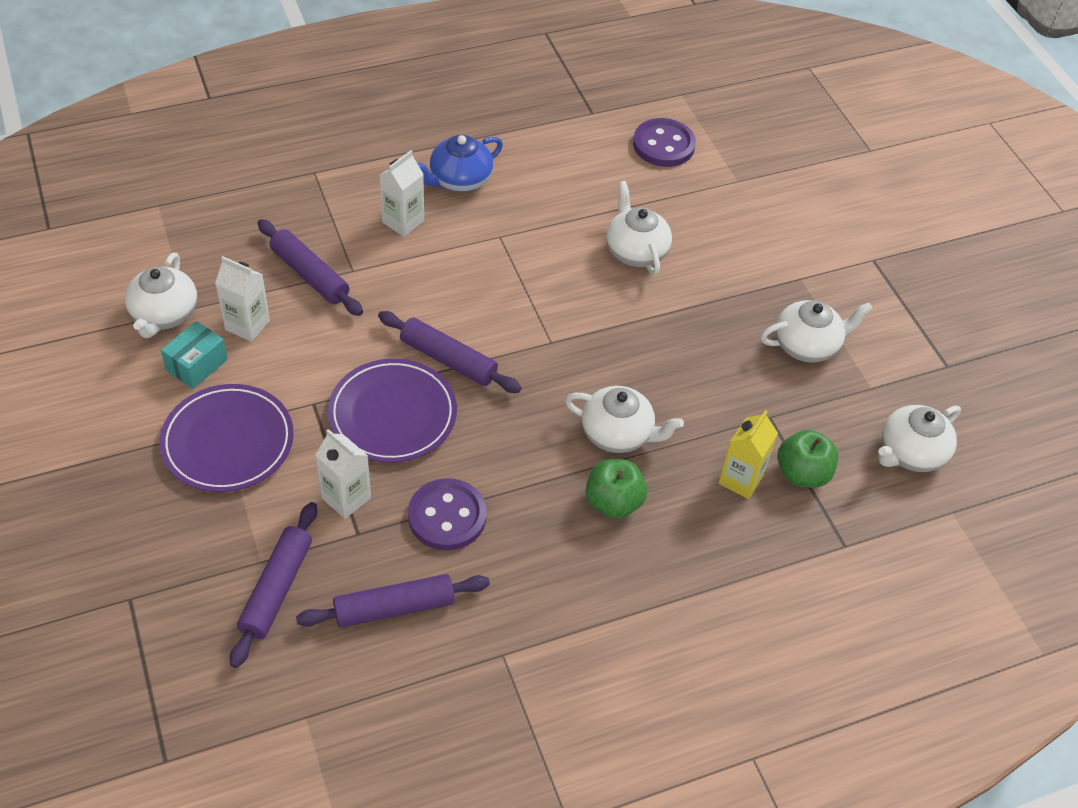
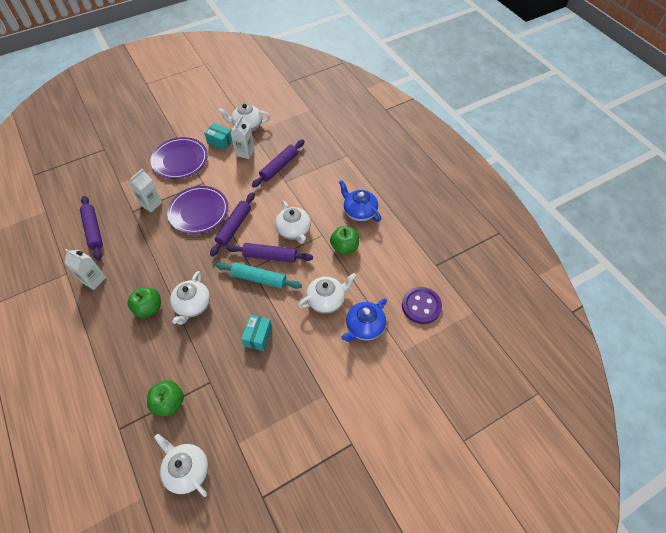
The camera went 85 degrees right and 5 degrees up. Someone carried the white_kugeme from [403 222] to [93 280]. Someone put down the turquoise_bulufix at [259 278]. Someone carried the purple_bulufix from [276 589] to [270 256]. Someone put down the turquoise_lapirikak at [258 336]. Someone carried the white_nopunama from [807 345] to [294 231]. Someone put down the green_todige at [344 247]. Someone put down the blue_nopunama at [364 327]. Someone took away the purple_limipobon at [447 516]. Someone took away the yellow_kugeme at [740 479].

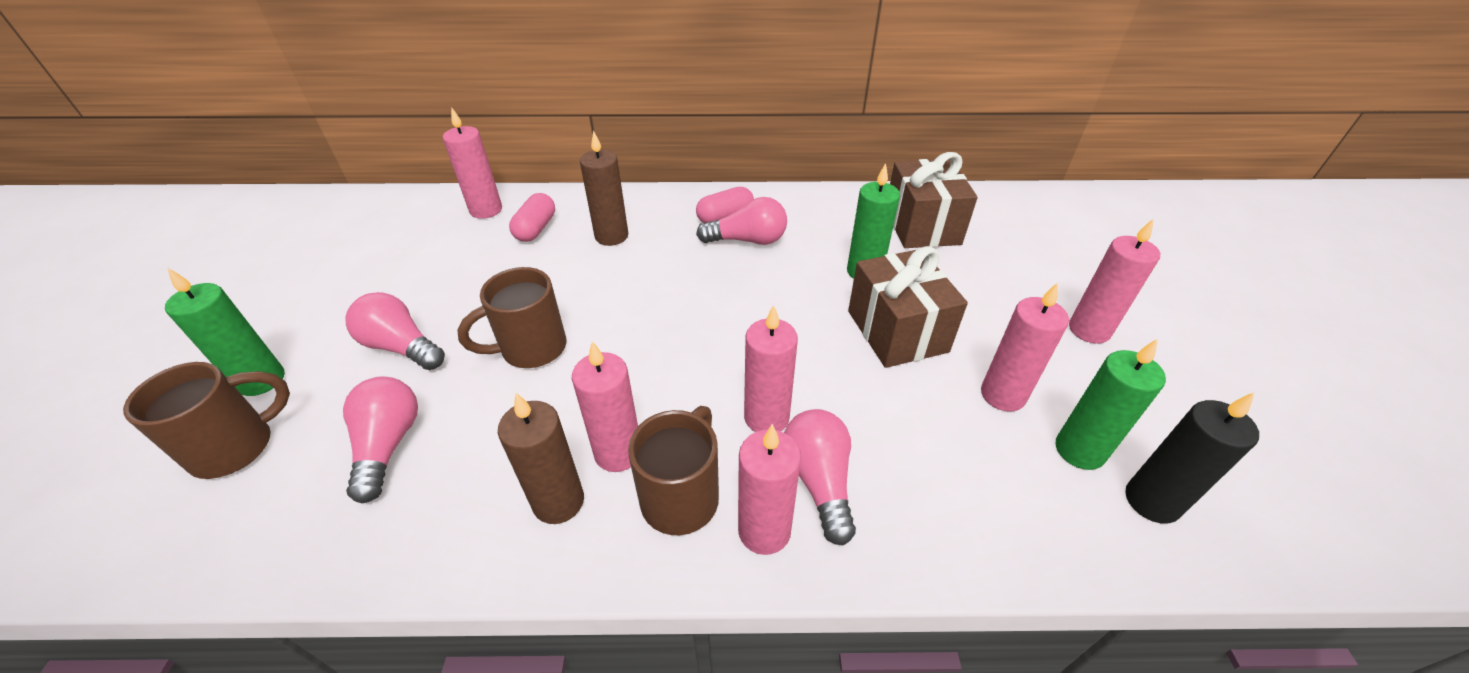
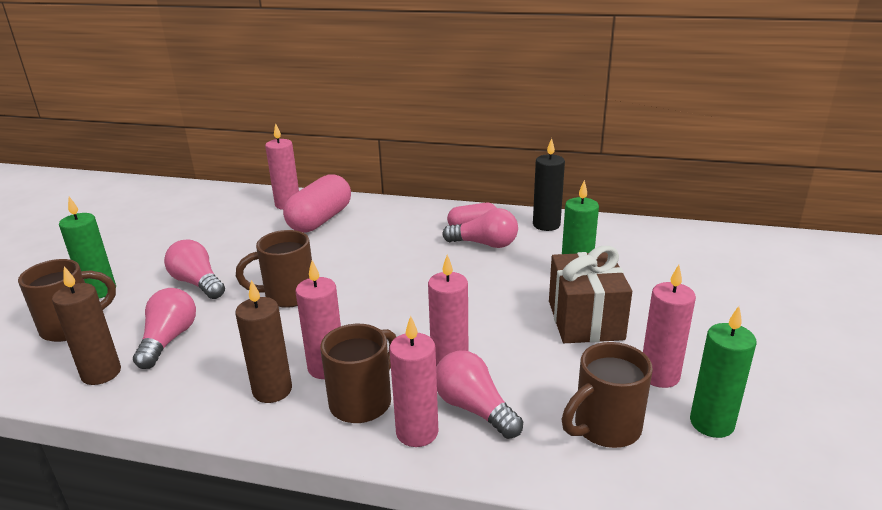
The camera went 15 degrees right and 15 degrees down. Someone carried the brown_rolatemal from [611 236] to [101 373]. Someone scaled the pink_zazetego at [536 229] by 1.69. Someone rotated the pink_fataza at [819 481] by 45 degrees counterclockwise. Someone carried the black_rolatemal from [1151 501] to [546 225]. Someone put down the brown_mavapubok at [604 428]. Someone took away the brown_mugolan at [922 226]. Someone took away the pink_rolatemal at [1089 330].

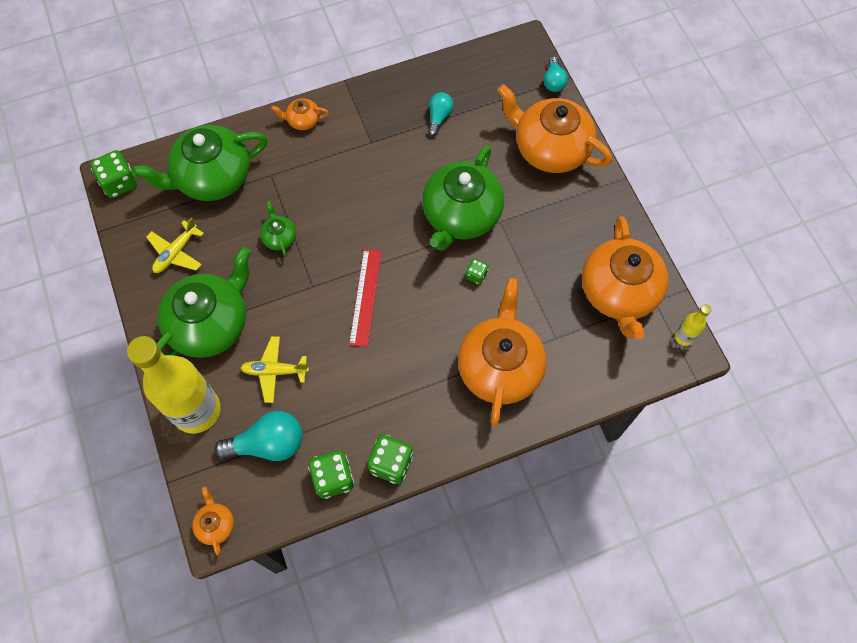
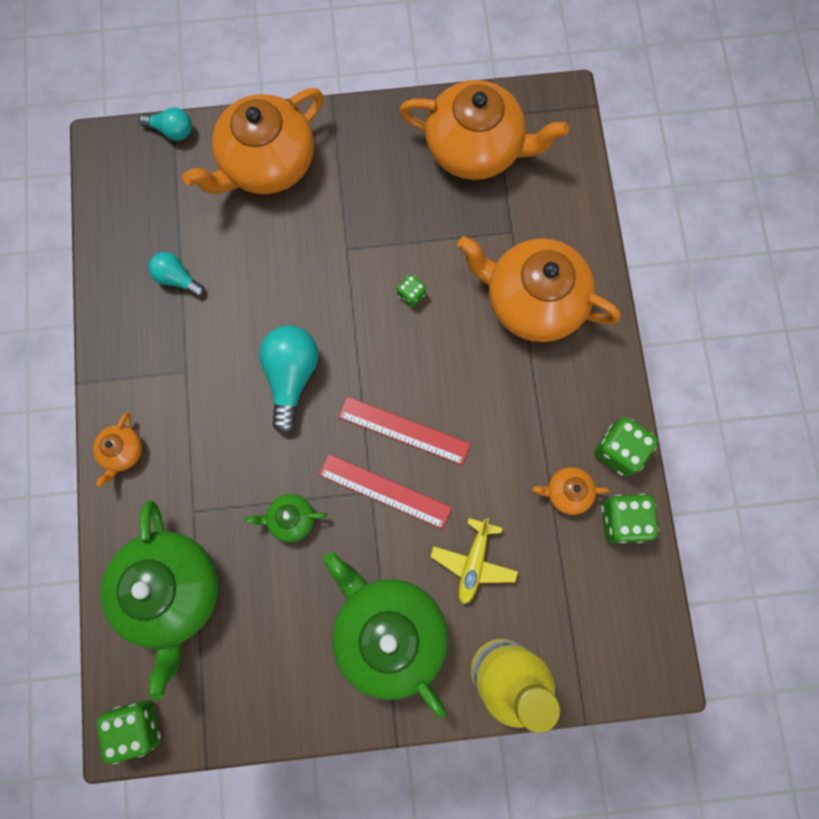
The camera went 75 degrees left and 10 degrees up. Someone carried the turquoise_fataza from [268 444] to [291 377]. Someone put down the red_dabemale at [385 491]. Someone carried the orange_nopunama from [216 524] to [567 492]. Someone took away the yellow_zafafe at [176 252]. Someone took away the green_nopunama at [461 215]. Someone took away the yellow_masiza at [684 337].

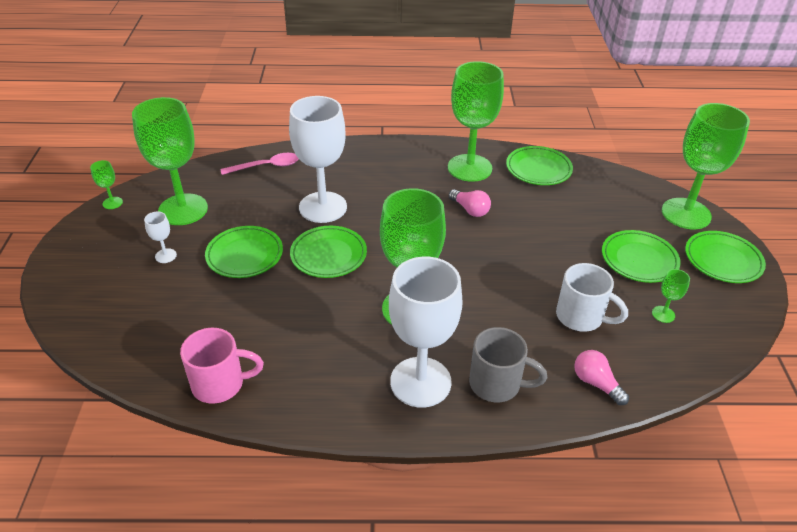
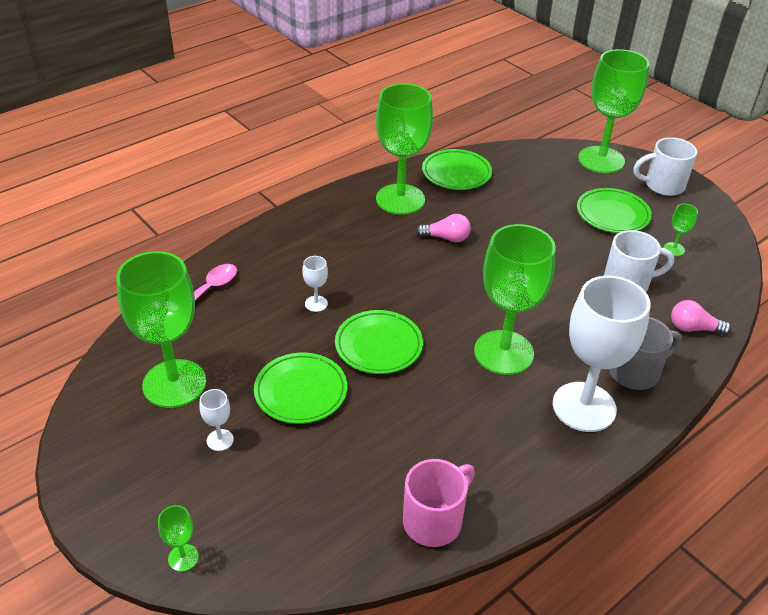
The camera went 40 degrees left and 0 degrees up. Someone carried the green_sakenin from [112 203] to [183 558]. Someone scaled the white_sakenin at [323 207] by 0.40. Someone swapped the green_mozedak at [723 260] for the white_mavapubok at [663 185].

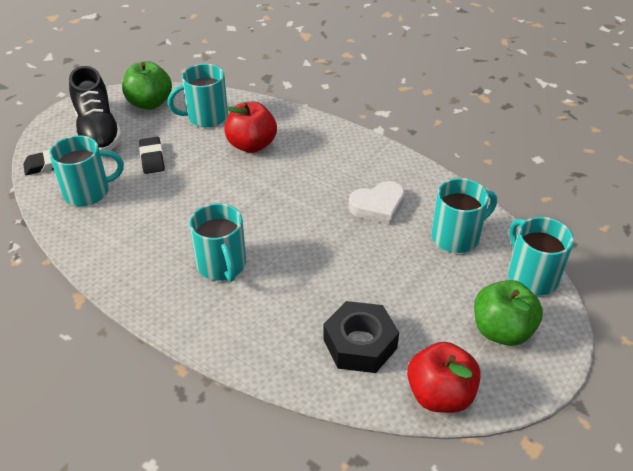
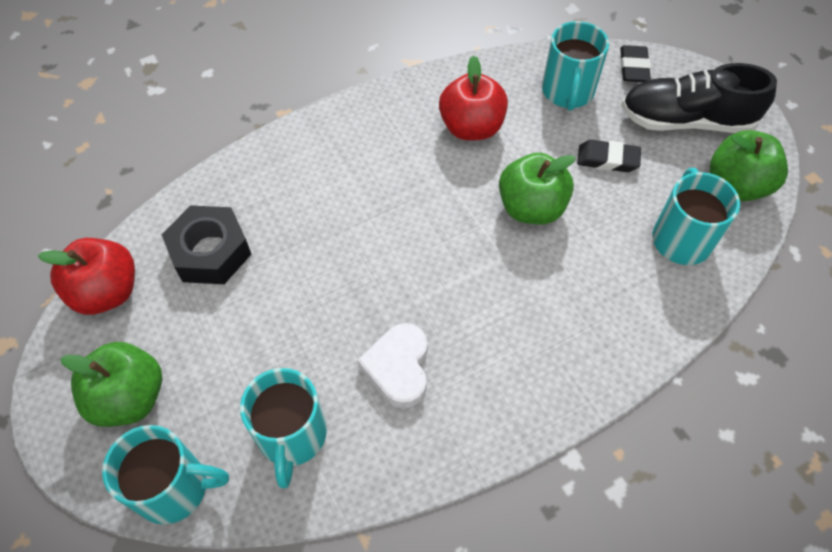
The camera went 115 degrees right and 15 degrees up. Someone carried the red_todige from [251 145] to [471 127]. Someone put down the green_todige at [531 208]. Someone took away the turquoise_mavapubok at [222 265].

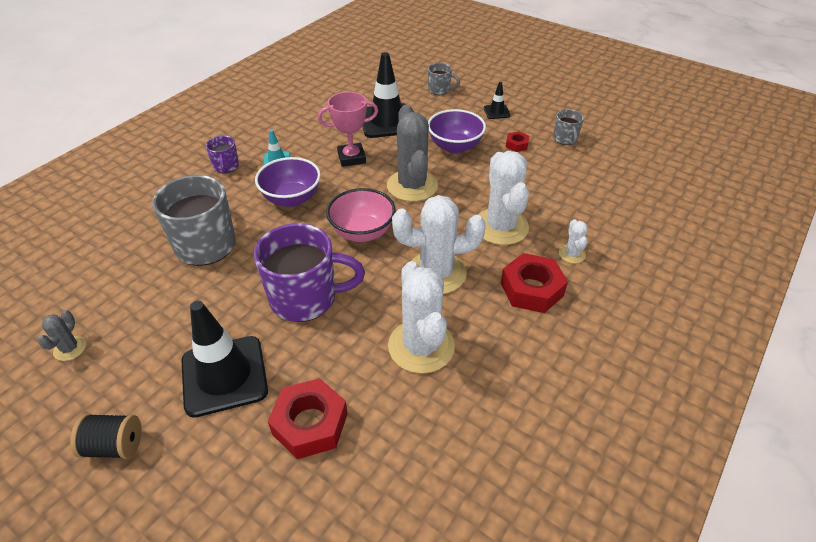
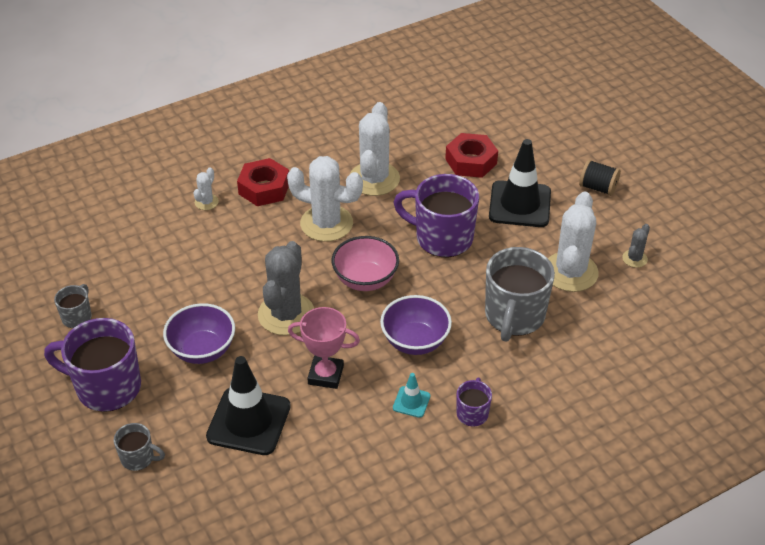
The camera went 155 degrees left and 0 degrees up. Someone swapped the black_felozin at [496 112] for the purple_mavapubok at [106 387]. Someone rotated the grey_mavapubok at [439 90] by 150 degrees clockwise. Someone carried the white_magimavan from [500 227] to [570 272]. Someone took away the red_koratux at [516 145].

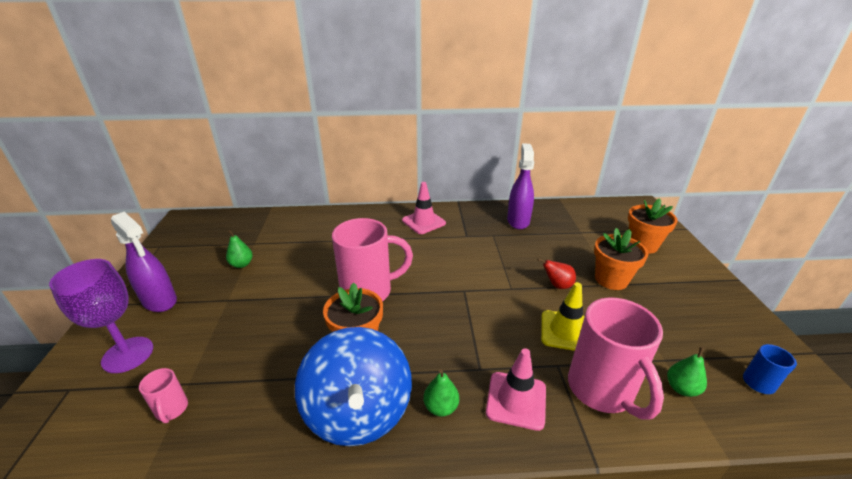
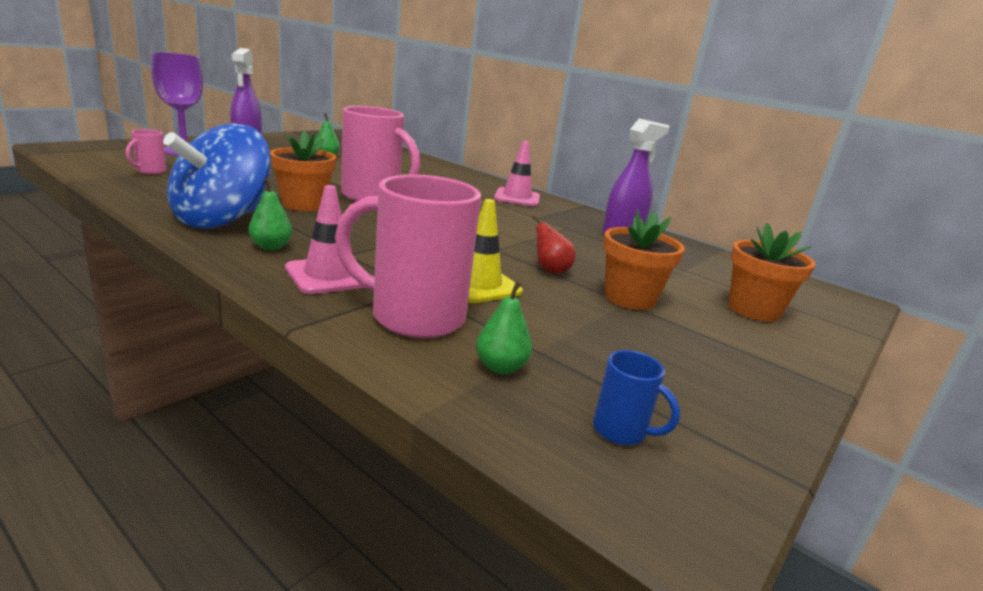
The camera went 40 degrees right and 10 degrees down. Someone rotated the pink_mavapubok at [602 390] by 75 degrees clockwise.

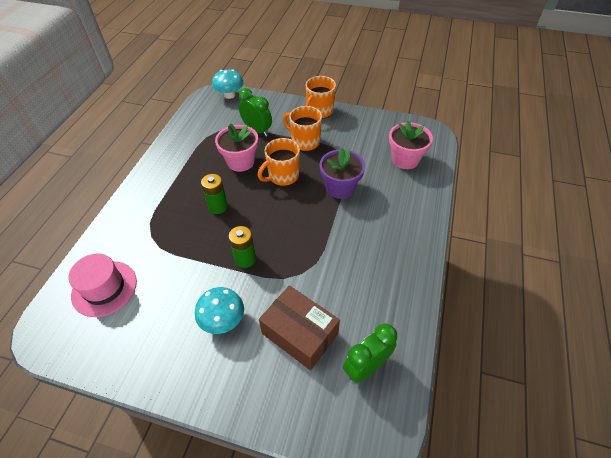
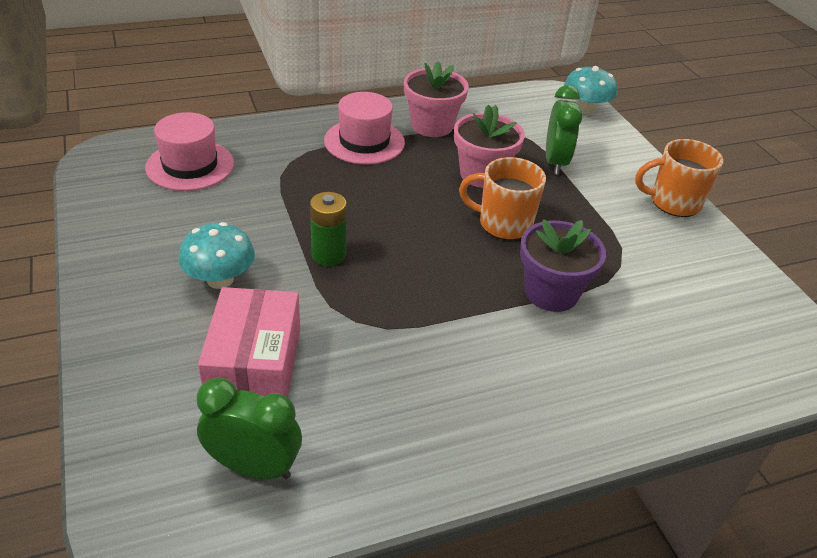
The camera went 50 degrees right and 10 degrees down. Someone repainted the brown_lapirikak at [300 333], which became the pink_lapirikak at [255 364]. Someone put down the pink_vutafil at [364 142]. Someone carried the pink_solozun from [405 159] to [432 126]. Someone took away the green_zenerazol at [218 207]. Someone took away the orange_mavapubok at [305 142].

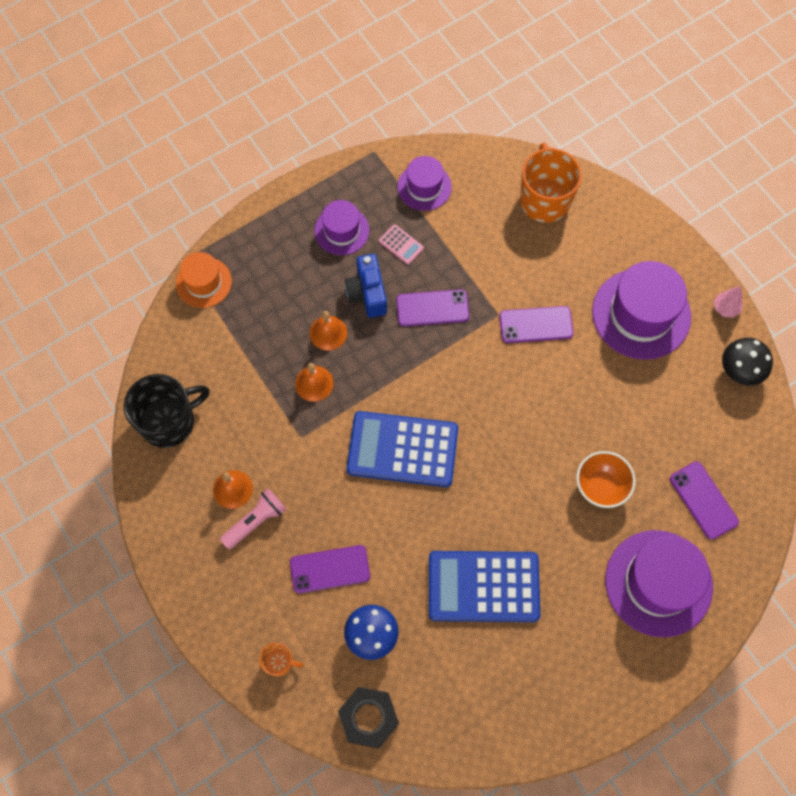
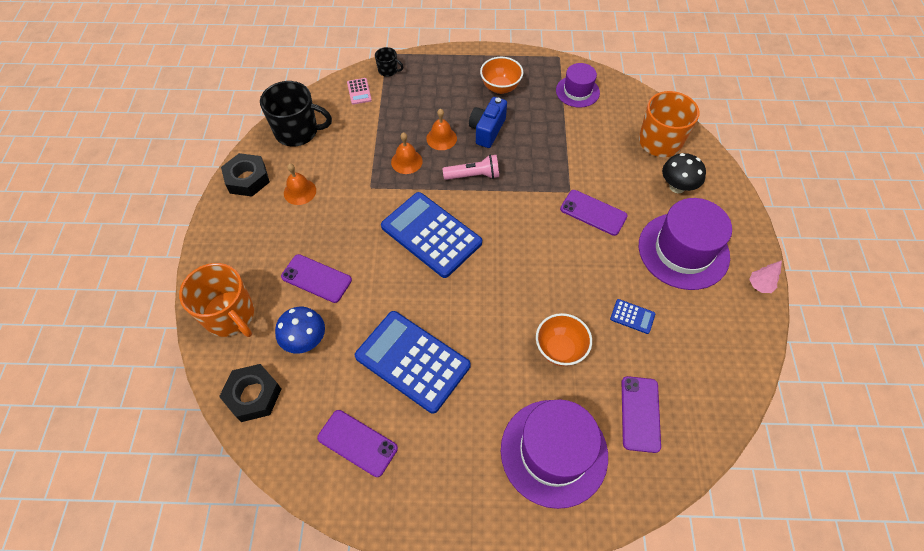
The camera went 35 degrees right and 10 degrees down. Someone scaled the orange_mavapubok at [279 662] by 2.09. Someone put down the black_koratux at [247 179]. Someone carried the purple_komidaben from [432 308] to [357 443]. Someone carried the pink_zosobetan from [401 245] to [359 91]. Someone swapped the orange_vutafil at [203 282] for the black_mavapubok at [388 70]. Someone carried the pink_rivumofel from [256 521] to [473 175]. Someone swapped the purple_vutafil at [342 230] for the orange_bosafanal at [500 87]. Someone put down the blue_zosobetan at [632 316]. Someone carried the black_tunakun from [739 371] to [677 187].

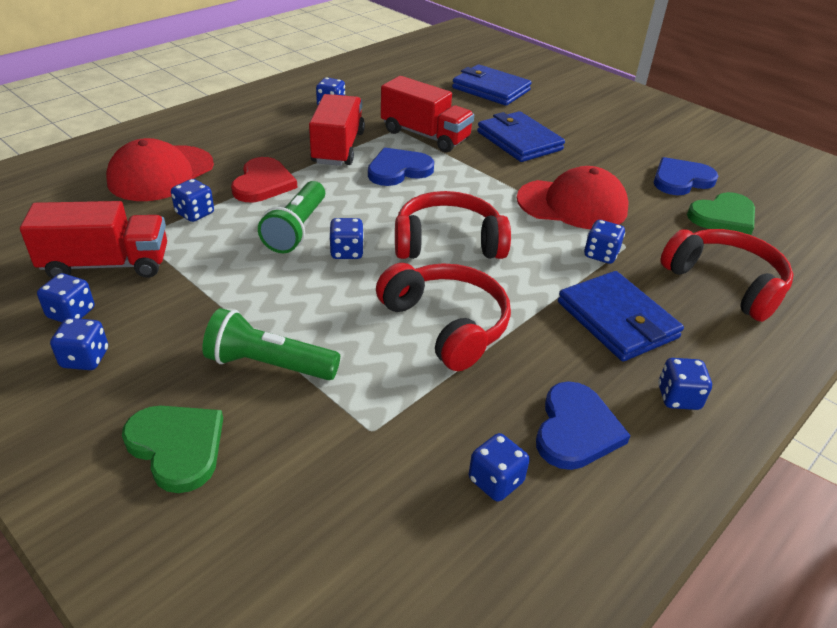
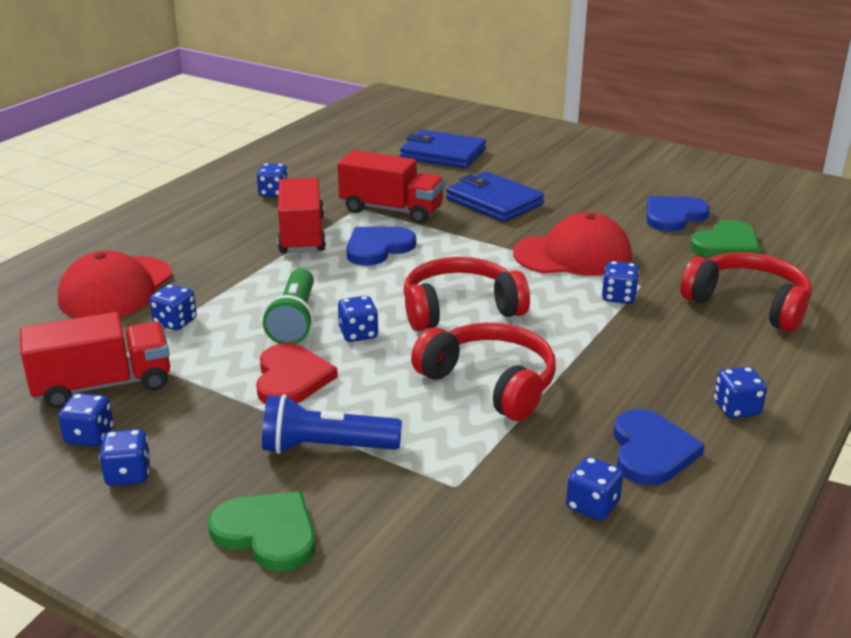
The camera went 10 degrees left and 10 degrees down. Someone carried the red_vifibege from [263 183] to [291 378]. Someone repainted the green_rivumofel at [269 364], which became the blue_rivumofel at [325 447]. Someone took away the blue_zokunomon at [617 320].

